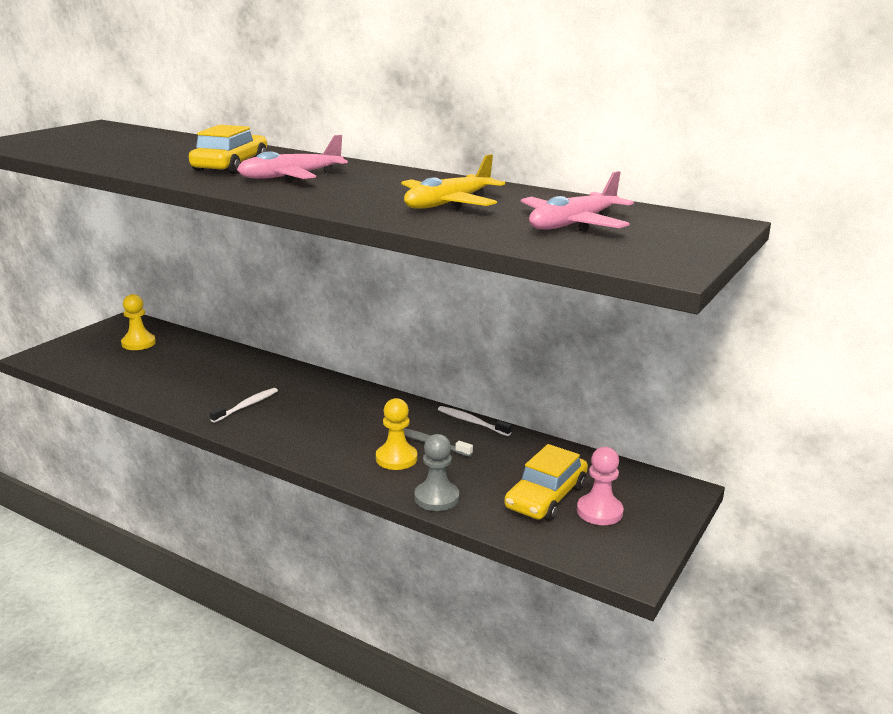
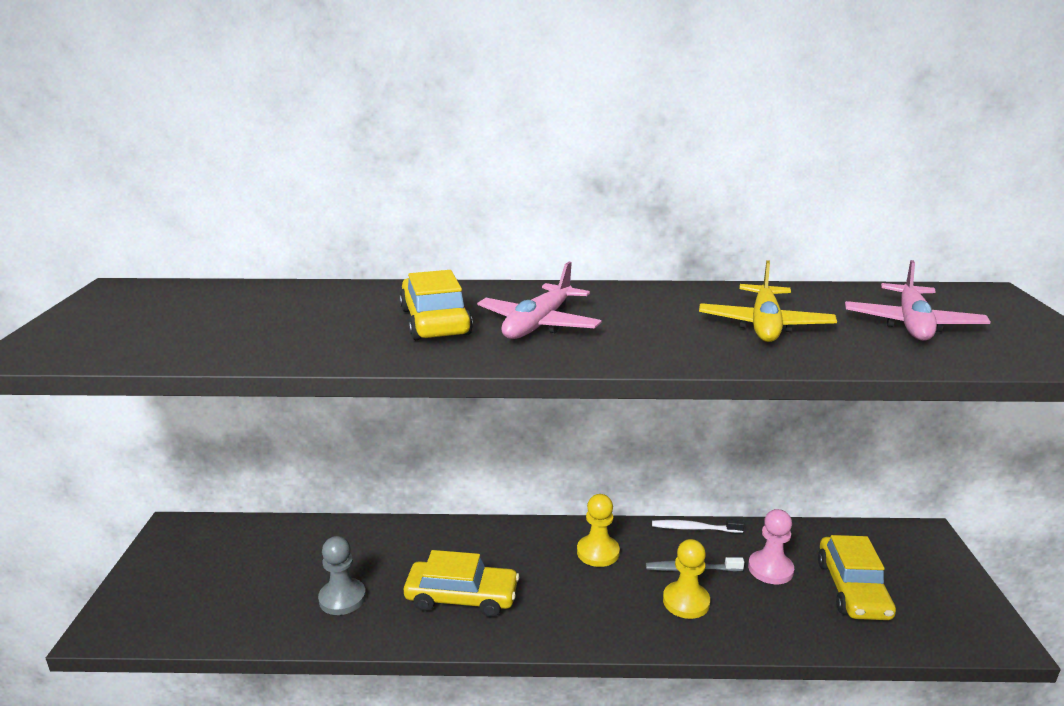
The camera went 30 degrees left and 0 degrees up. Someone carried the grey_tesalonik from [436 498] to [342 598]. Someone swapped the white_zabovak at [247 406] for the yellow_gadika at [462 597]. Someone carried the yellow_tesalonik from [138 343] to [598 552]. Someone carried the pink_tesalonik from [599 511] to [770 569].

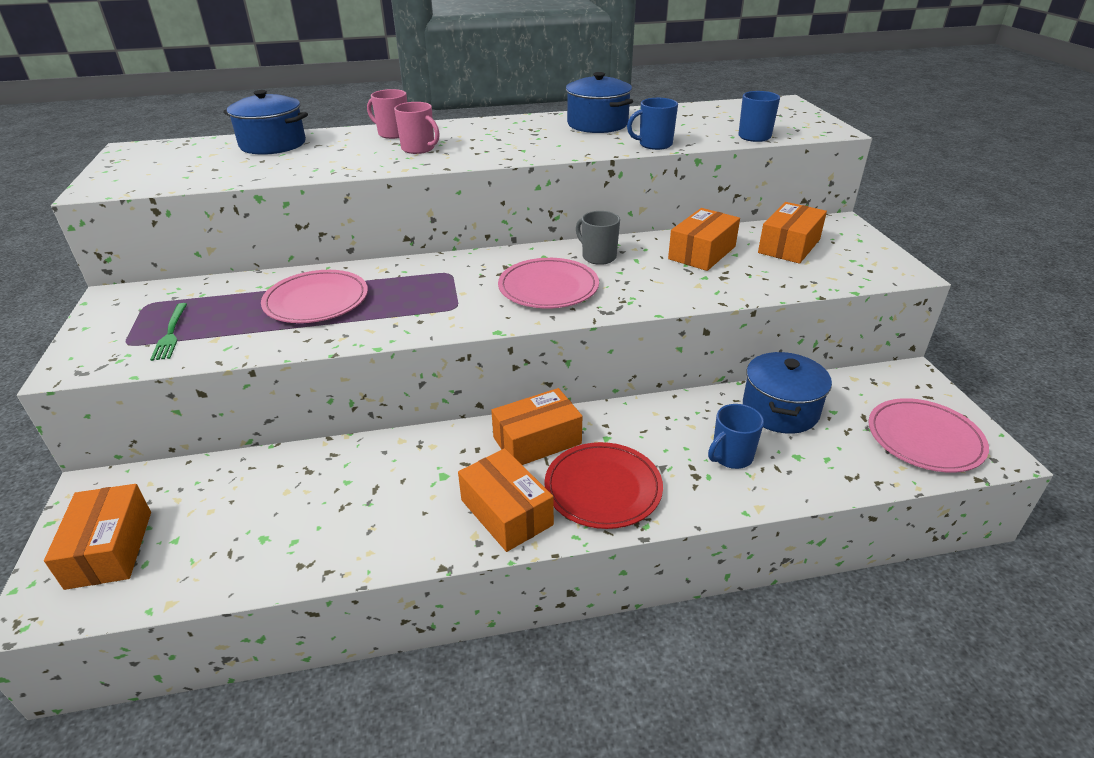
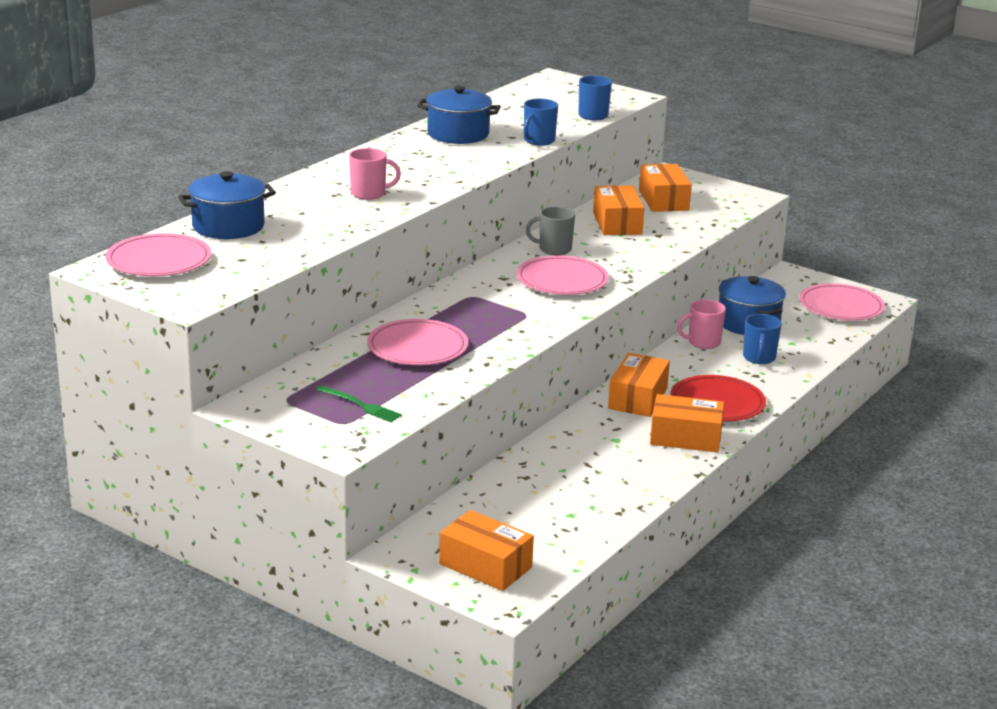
The camera went 45 degrees left and 10 degrees down. Someone put down the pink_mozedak at [159 260]. Someone carried the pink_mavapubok from [393 134] to [703 342].

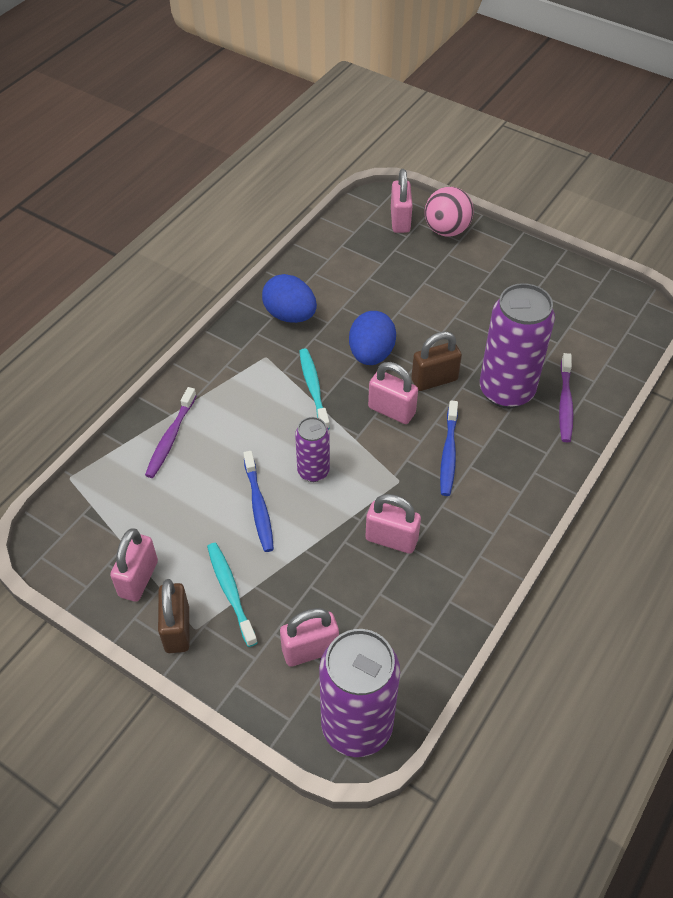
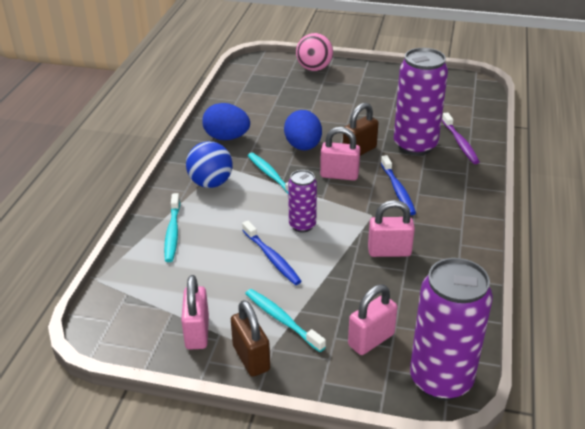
The camera went 20 degrees left and 15 degrees down. Someone repainted the purple_zabovak at [170 438], which became the turquoise_zabovak at [172 232]. Someone put down the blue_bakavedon at [211 183]. Someone took away the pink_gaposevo at [400 221].

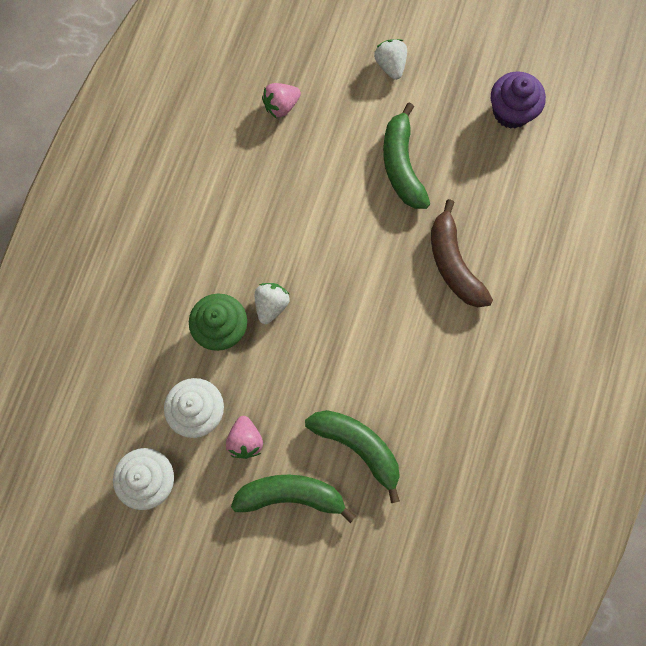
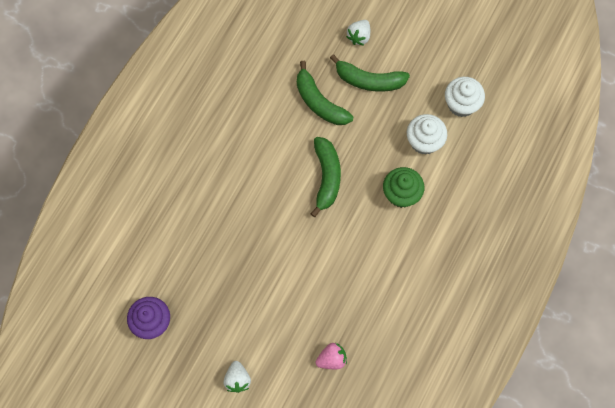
The camera went 170 degrees left and 5 degrees down. Someone carried the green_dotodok from [402 165] to [326 177]. Someone carried the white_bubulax from [271 305] to [359 37]. Someone took away the pink_bubulax at [245 440]. Someone took away the brown_dotodok at [454 263].

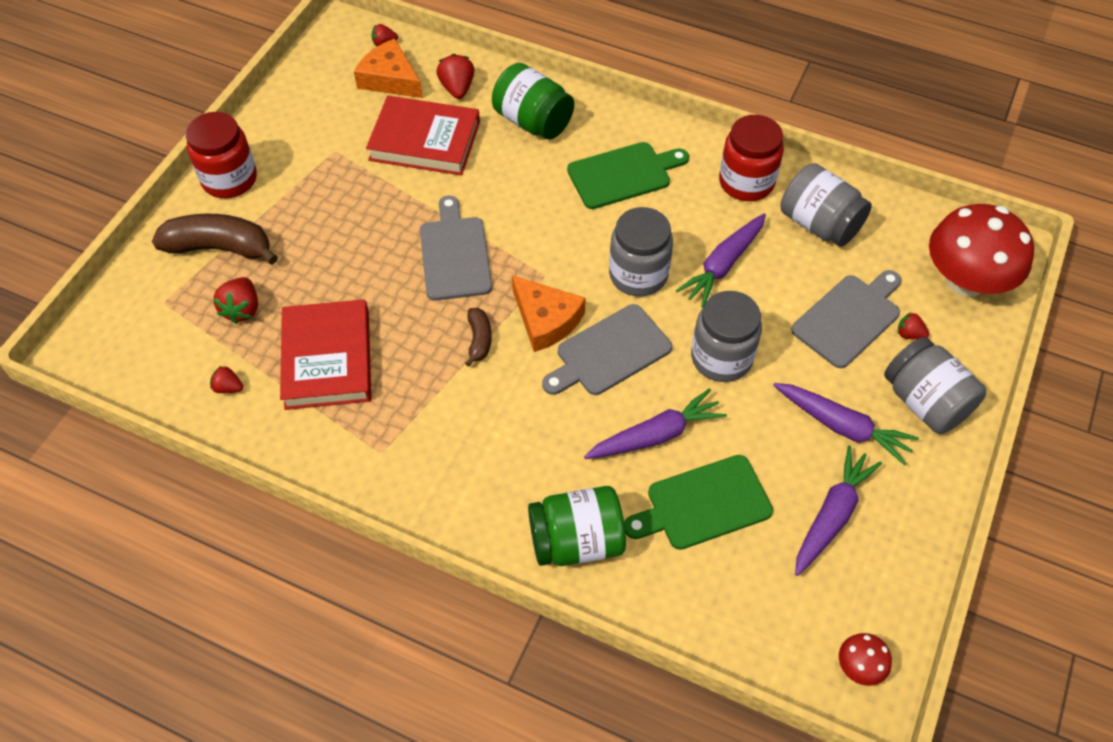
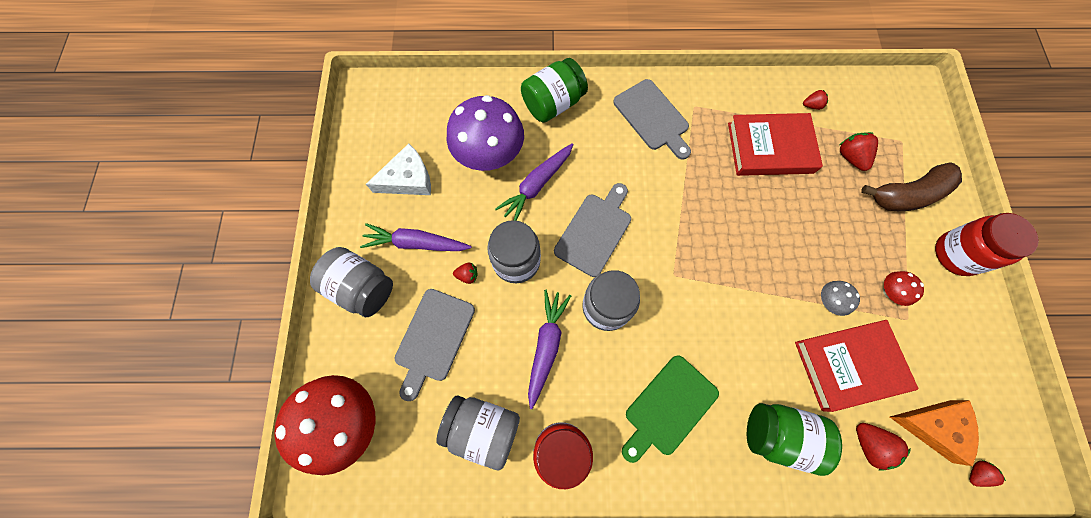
The camera went 155 degrees right and 15 degrees up. Someone swapped the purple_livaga at [831 515] for the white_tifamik at [408 179]. Someone swapped the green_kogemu at [703 504] for the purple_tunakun at [489 154]. Someone carried the red_bubulax from [909 334] to [467 275]. Someone carried the grey_kogemu from [455 254] to [653 118]. Someone rotated the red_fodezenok at [327 359] by 60 degrees counterclockwise. Someone put down the grey_tunakun at [829 301]. Someone carried the red_tunakun from [859 666] to [890 292]. Someone took away the brown_dotodok at [479 340]. Someone took away the orange_tifamik at [546 320].

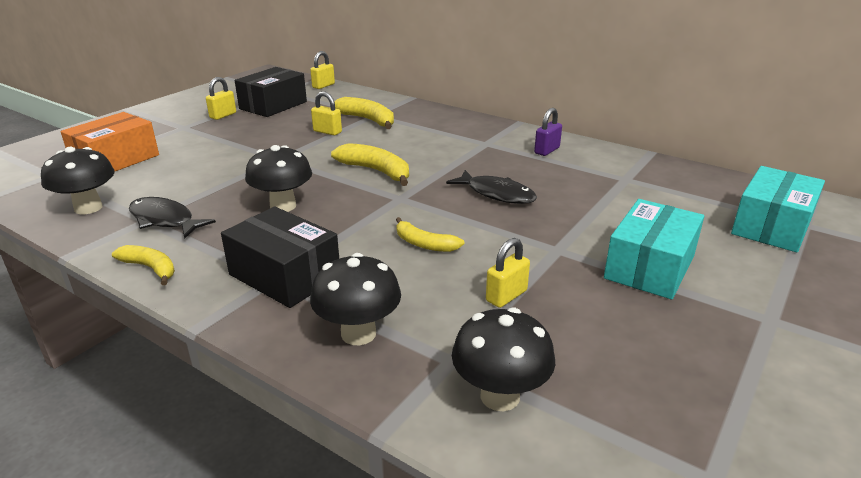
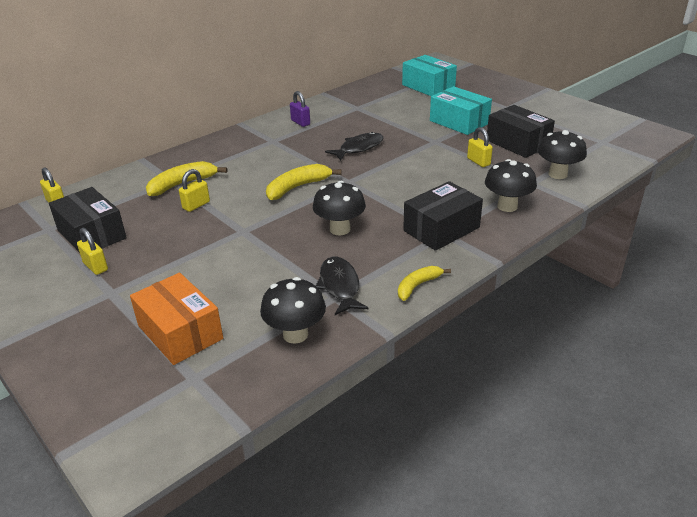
The camera went 75 degrees left and 5 degrees up. Someone rotated the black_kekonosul at [165 220] by 120 degrees clockwise. Someone put down the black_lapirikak at [518 143]. Someone took away the yellow_dotodok at [424 244].

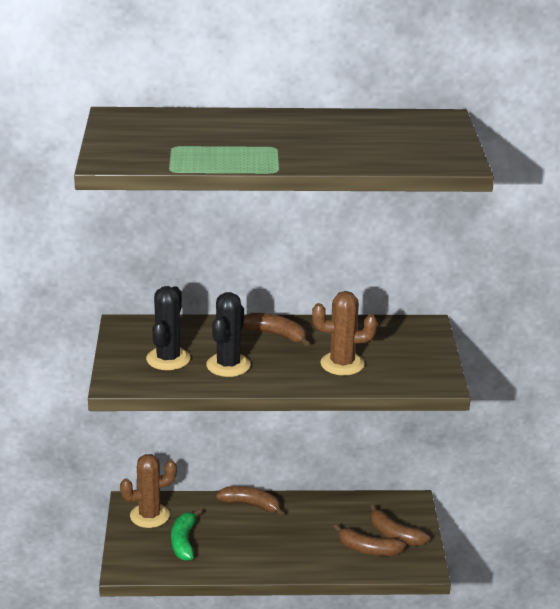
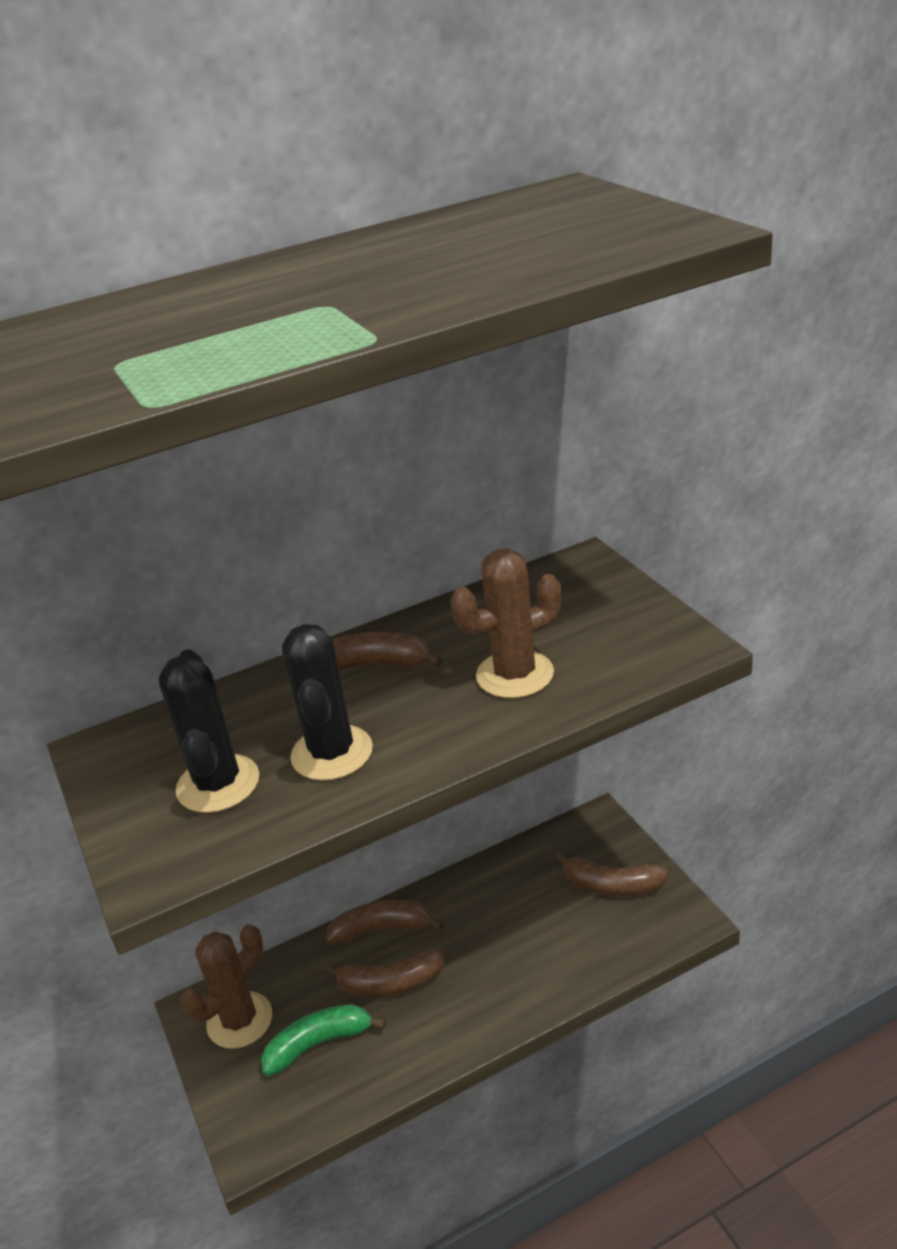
The camera went 20 degrees left and 5 degrees up. Someone rotated the green_dotodok at [184 541] by 90 degrees clockwise. Someone carried the brown_dotodok from [368 549] to [390 983].

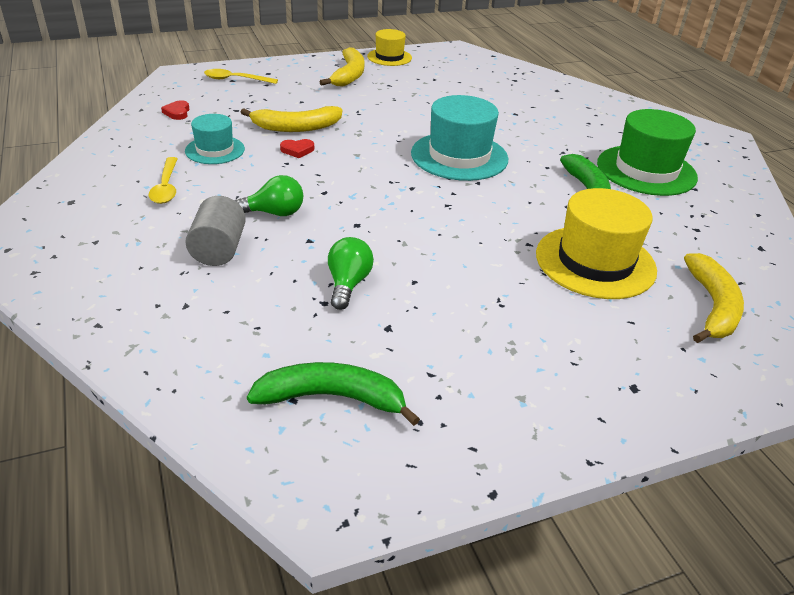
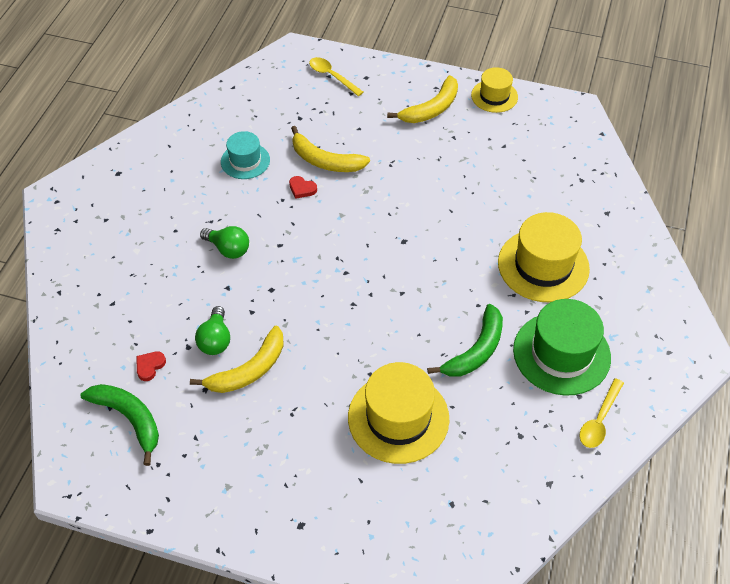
The camera went 40 degrees right and 15 degrees up. Someone carried the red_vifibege from [177 112] to [150 366]. Someone carried the yellow_dotodok from [712 306] to [249 370]. Someone rotated the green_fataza at [348 284] by 135 degrees clockwise. Someone put down the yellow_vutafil at [543 265]. Someone carried the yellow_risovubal from [166 187] to [599 420]. Someone took away the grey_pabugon at [219 250]. Someone took away the turquoise_vutafil at [459 156].

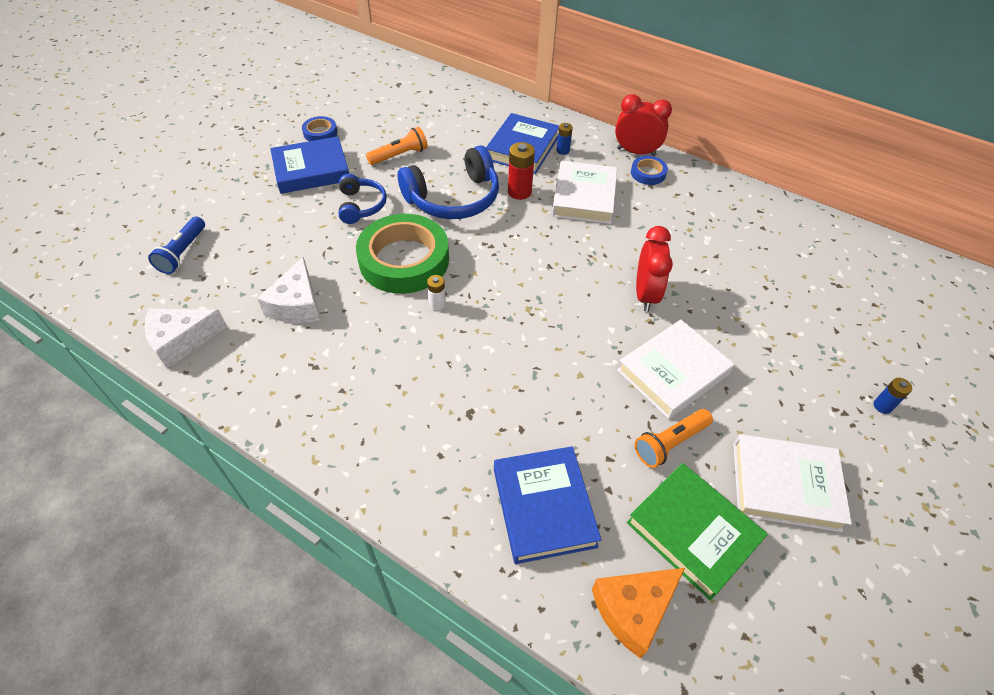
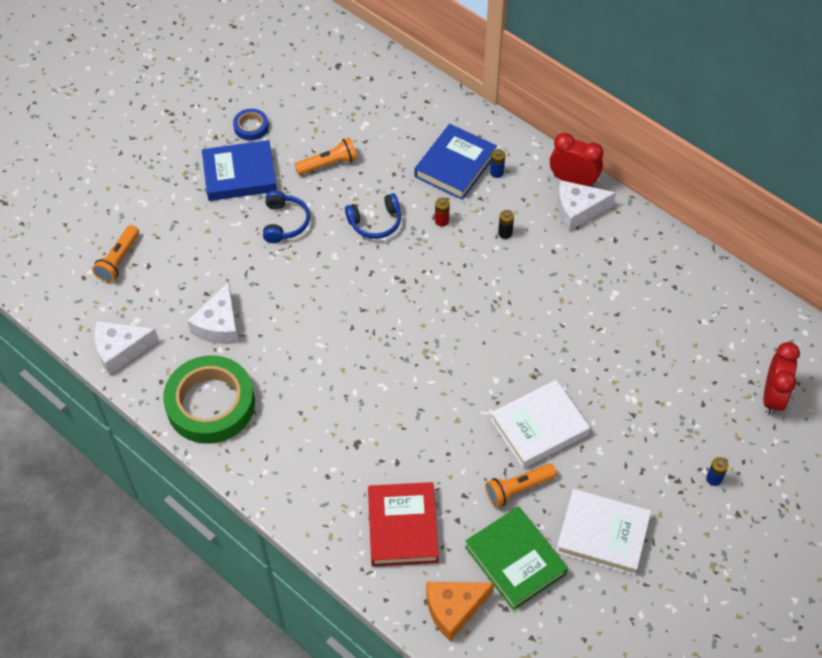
The camera went 10 degrees right and 5 degrees up. Someone repainted the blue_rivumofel at [183 253], which became the orange_rivumofel at [118 260]. Someone carried the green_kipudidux from [404 260] to [210 404]. Someone scaled the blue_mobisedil at [454 198] by 0.58. Someone repainted the blue_fodezenok at [543 507], which became the red_fodezenok at [402 527]. Someone scaled the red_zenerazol at [519 192] by 0.59. Someone swapped the white_fodezenok at [584 197] for the black_zenerazol at [505 233]. Someone swapped the blue_kipudidux at [648 173] for the white_tifamik at [578 210]. Someone carried the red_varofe from [645 295] to [773 397]. Someone took away the white_zenerazol at [437 304].

